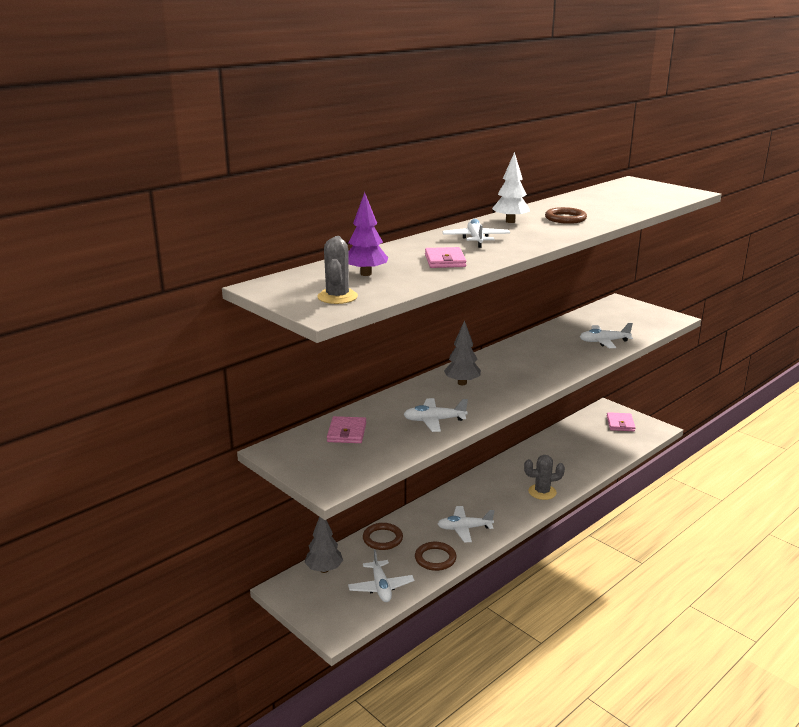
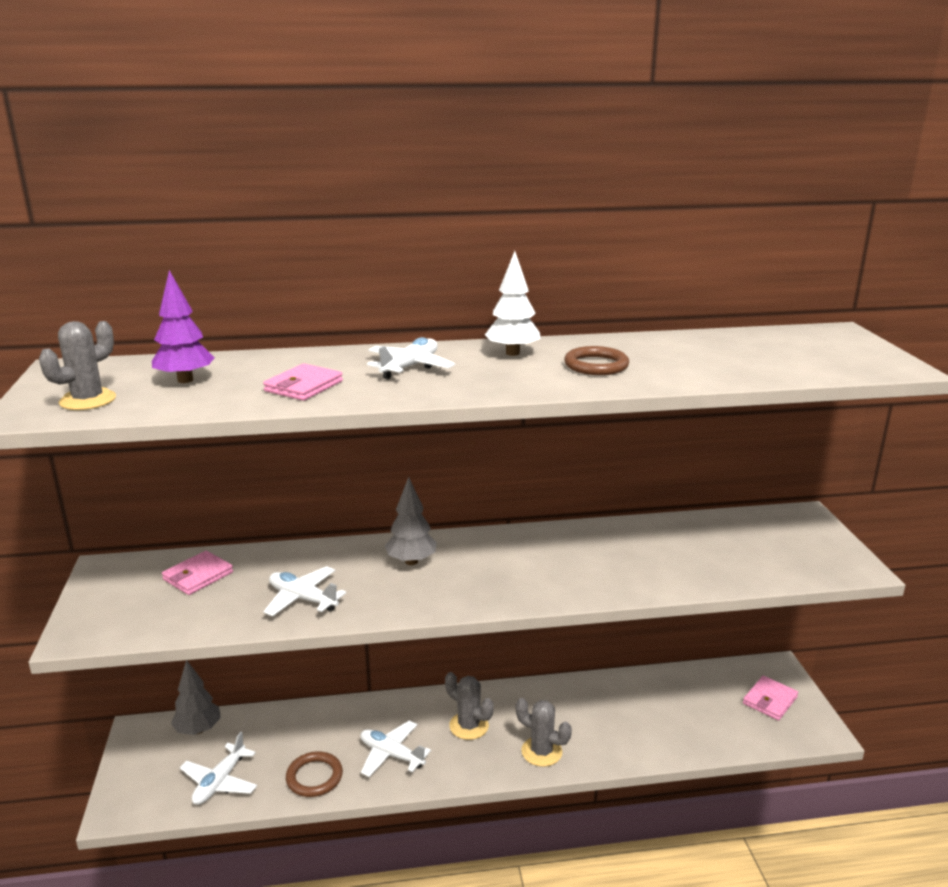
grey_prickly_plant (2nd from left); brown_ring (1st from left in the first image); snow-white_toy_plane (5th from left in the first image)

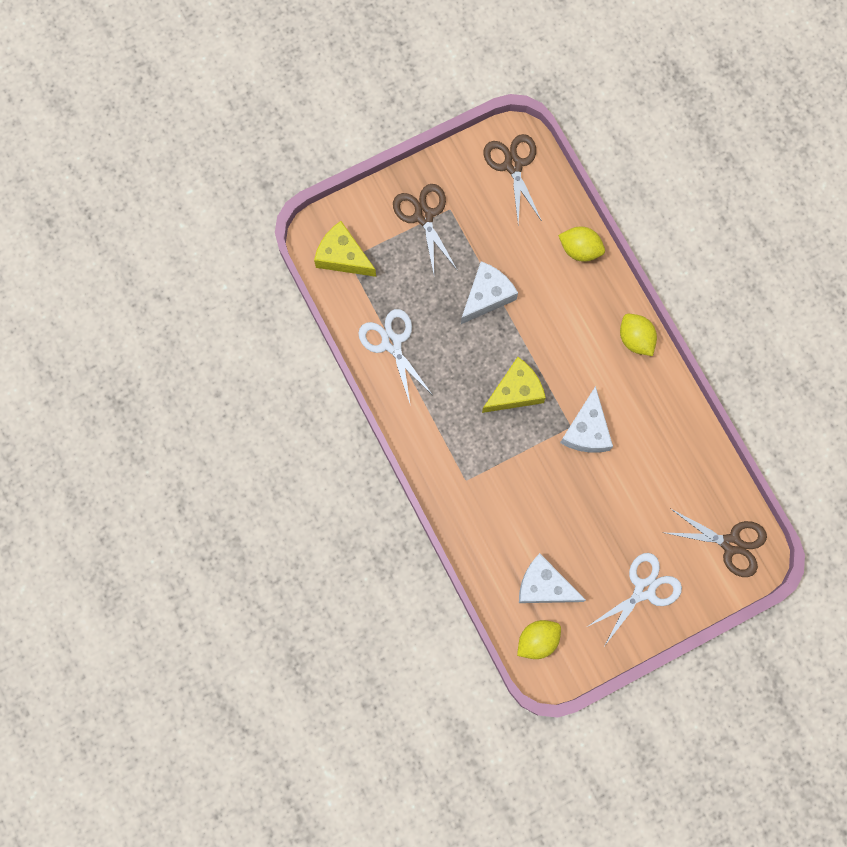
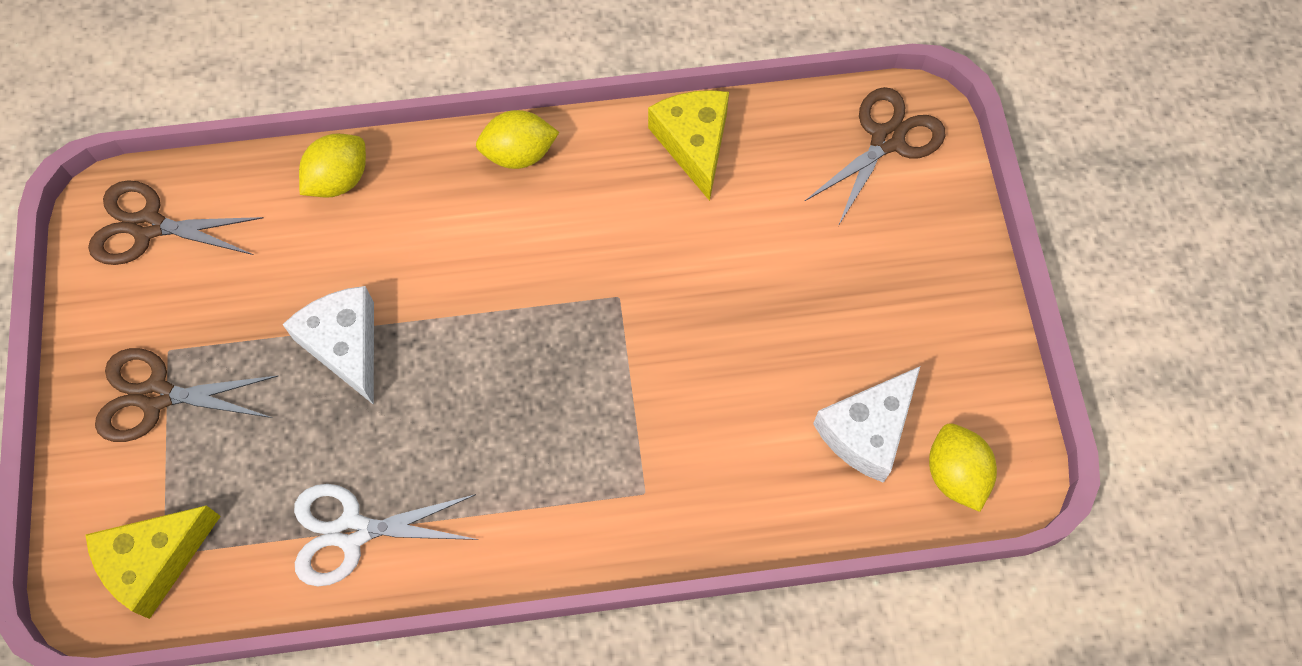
yellow_cheese (2nd from left); snow-white_cheese (3rd from left in the first image); snow-white_shears (2nd from left in the first image)

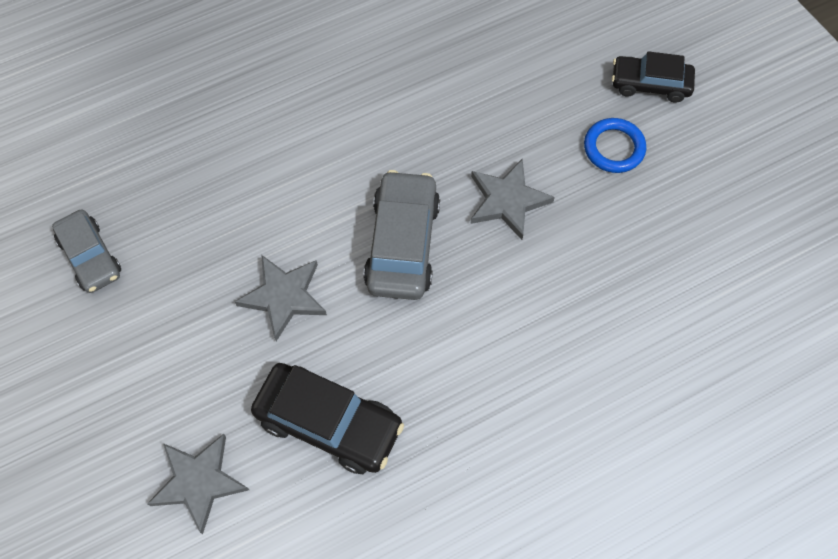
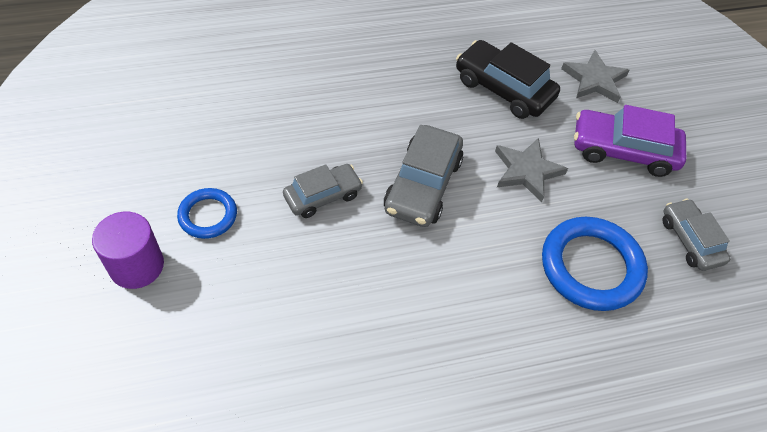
royal_purple_solid_cylinder; grey_toy_car (1st from left); blue_ring (2nd from left); royal_purple_toy_car

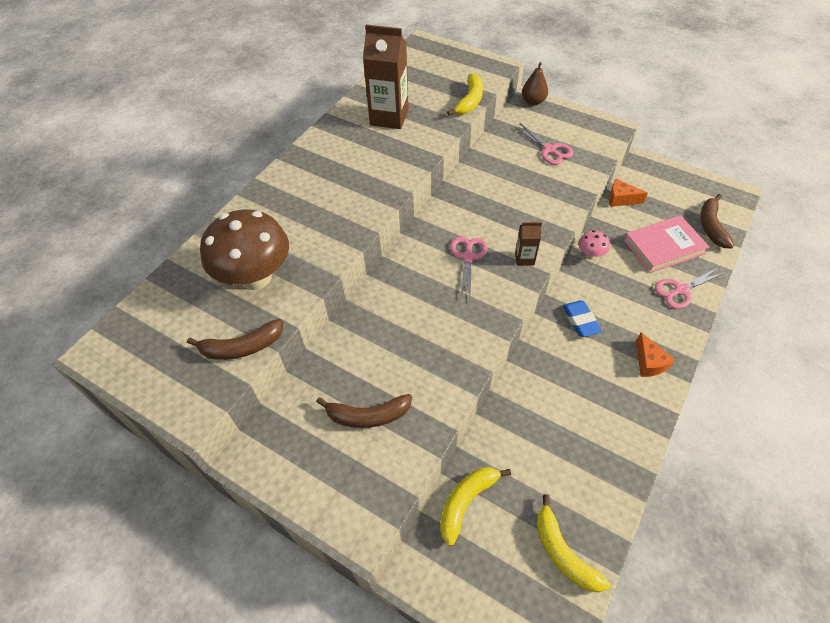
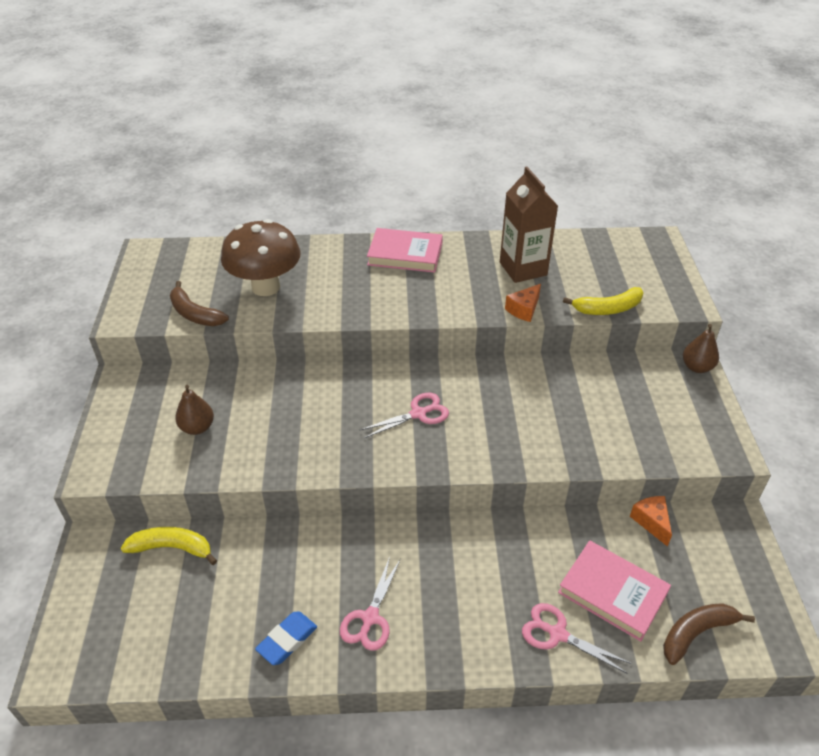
brown_toy_pear (1st from left); blue_eraser; pink_shears (1st from left); pink_hardback (1st from left); orange_cheese (1st from left); brown_milk_carton (2nd from left in the first image); yellow_banana (3rd from left in the first image); pink_fungus

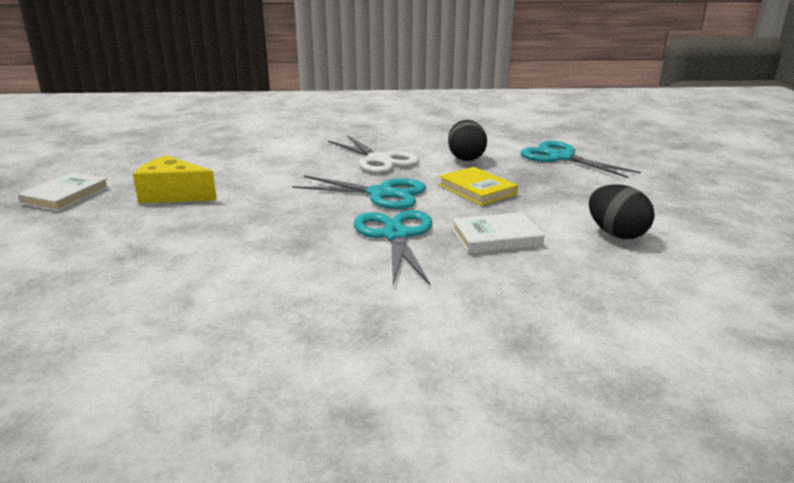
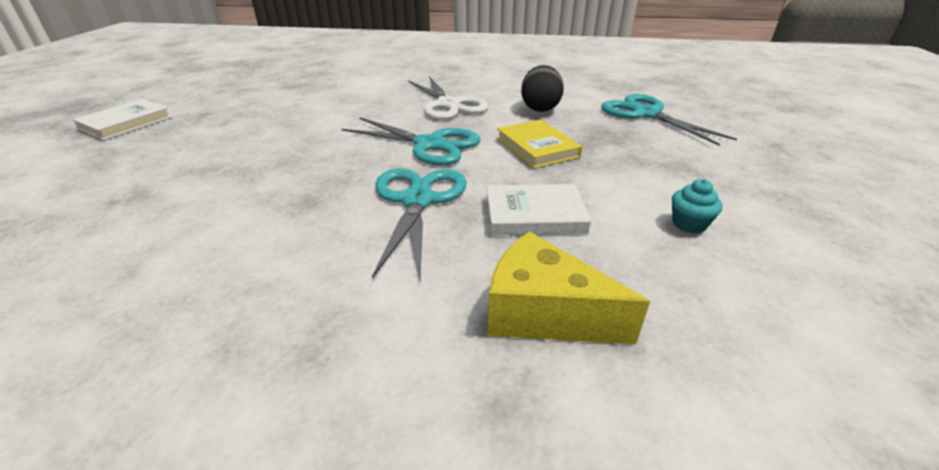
yellow_cheese; aqua_muffin

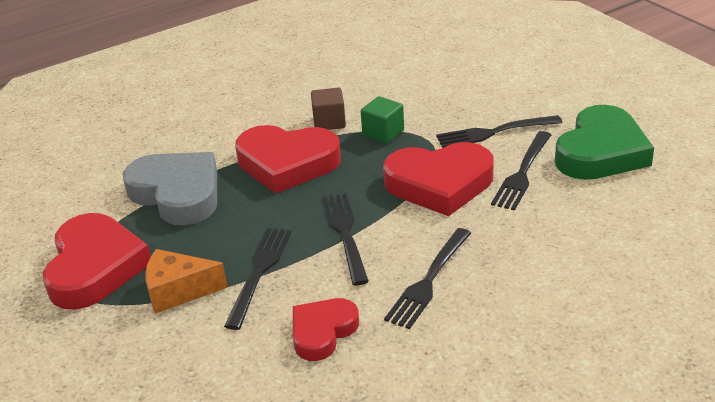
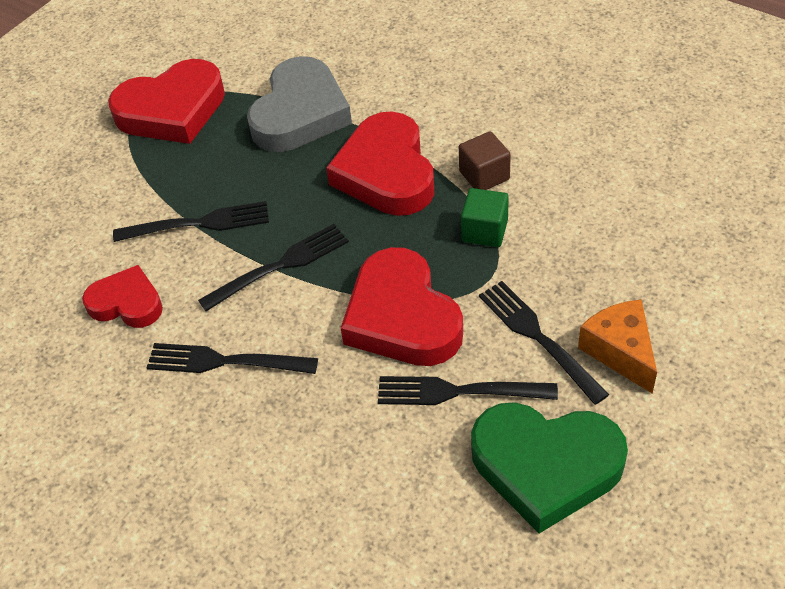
orange_cheese

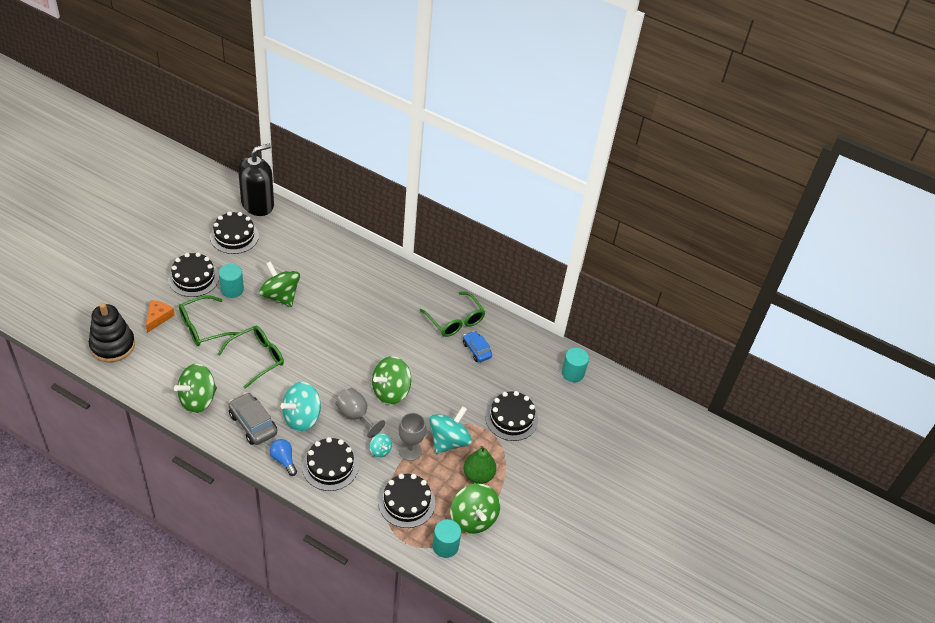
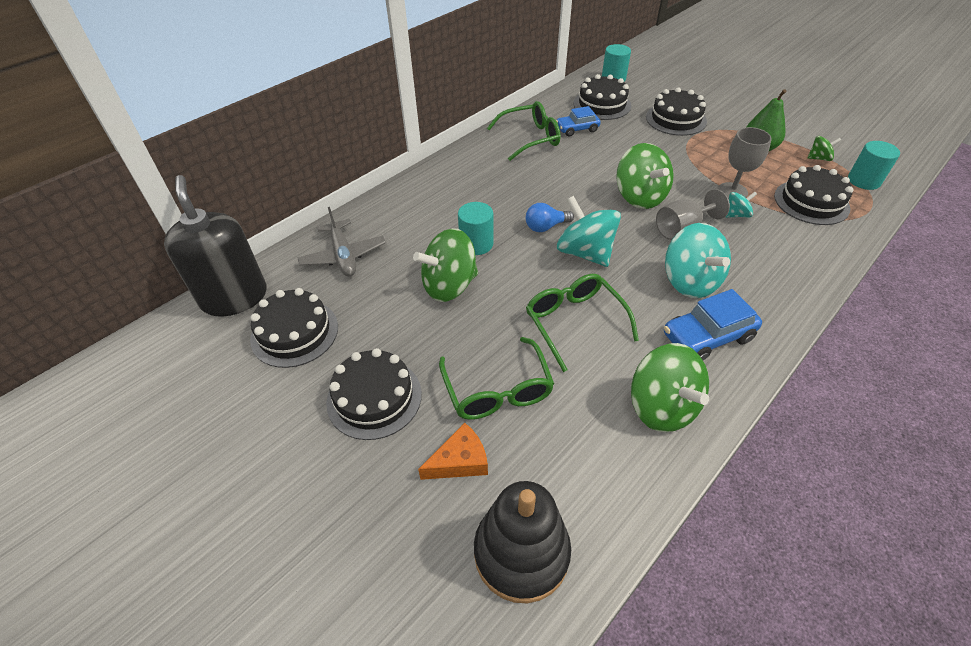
grey_toy_plane; orange_cheese; aqua_solid_cylinder (1st from left); blue_bulb; aqua_spinning_top (1st from left); jet-black_layer_cake (3rd from left); blue_toy_car (2nd from left); emerald_spinning_top (4th from left)

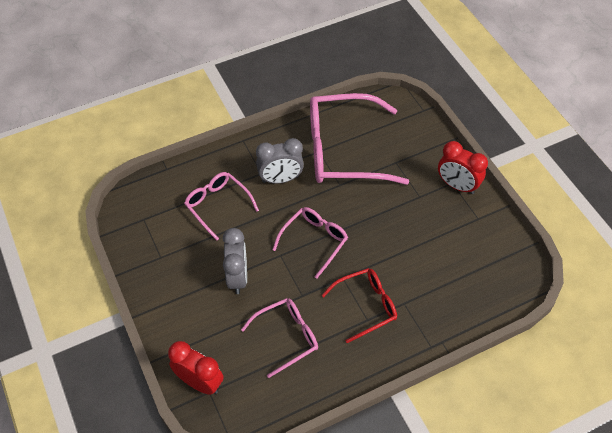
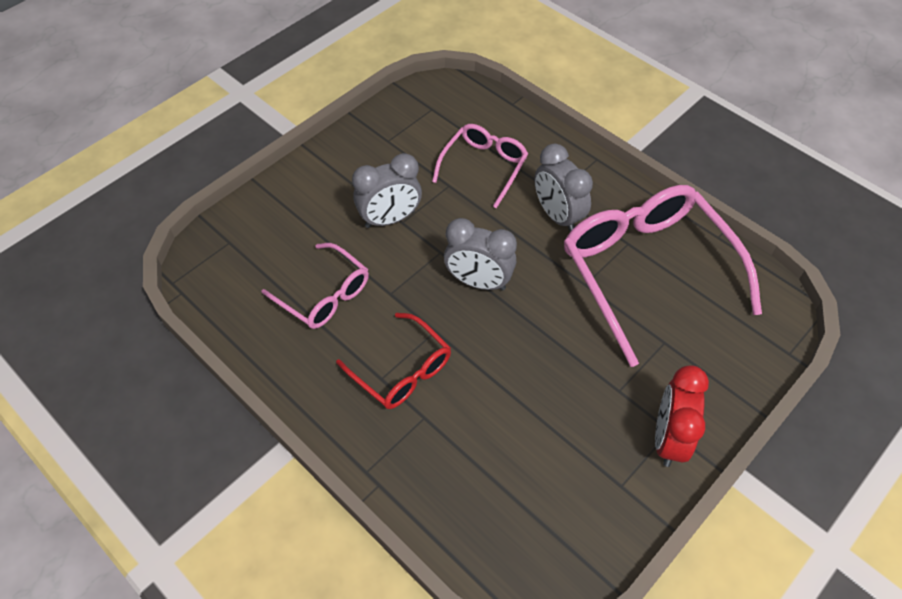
grey_alarm_clock (2nd from left); crimson_alarm_clock (1st from left in the first image)

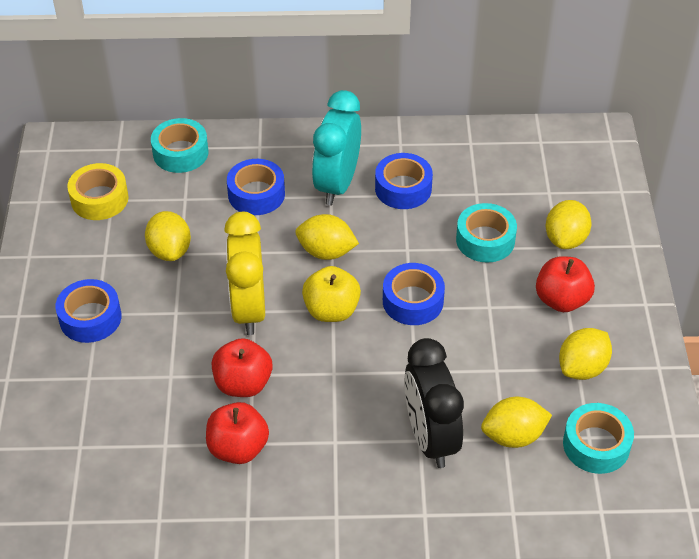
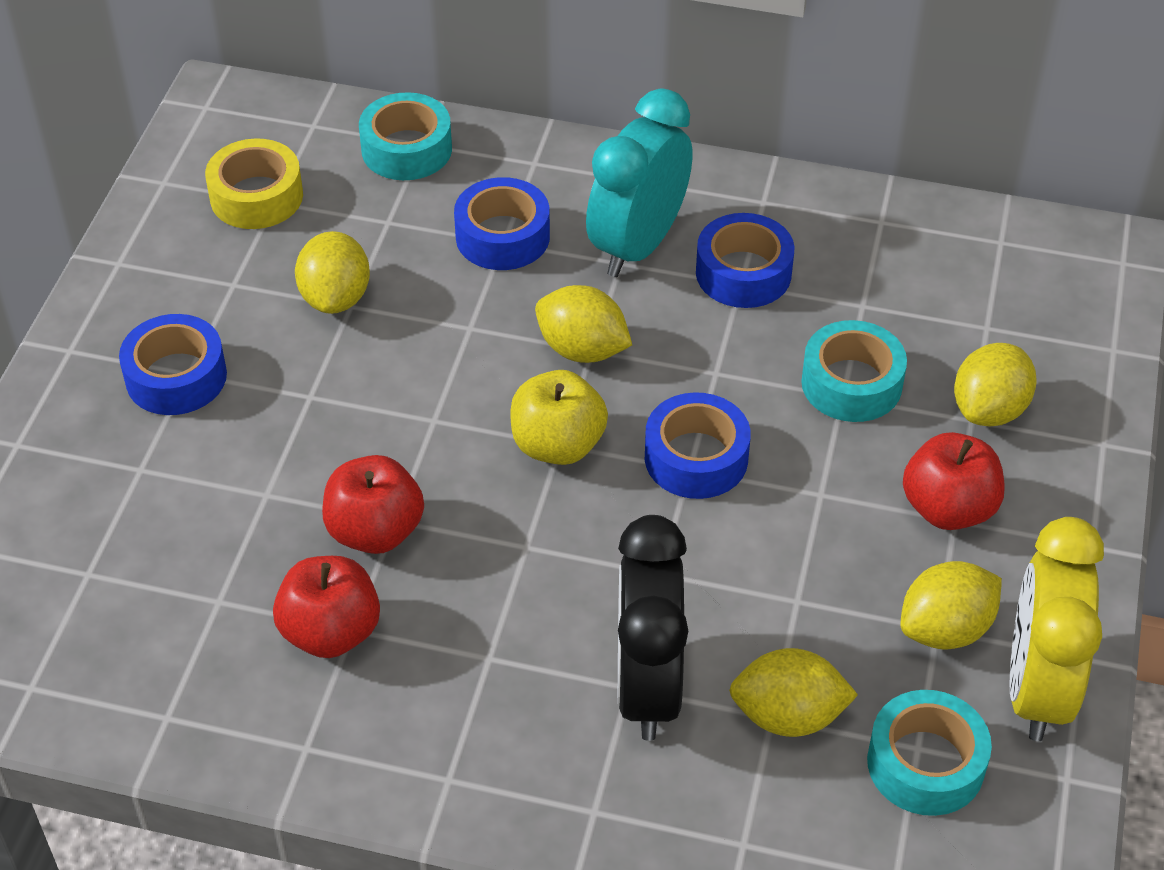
yellow_alarm_clock

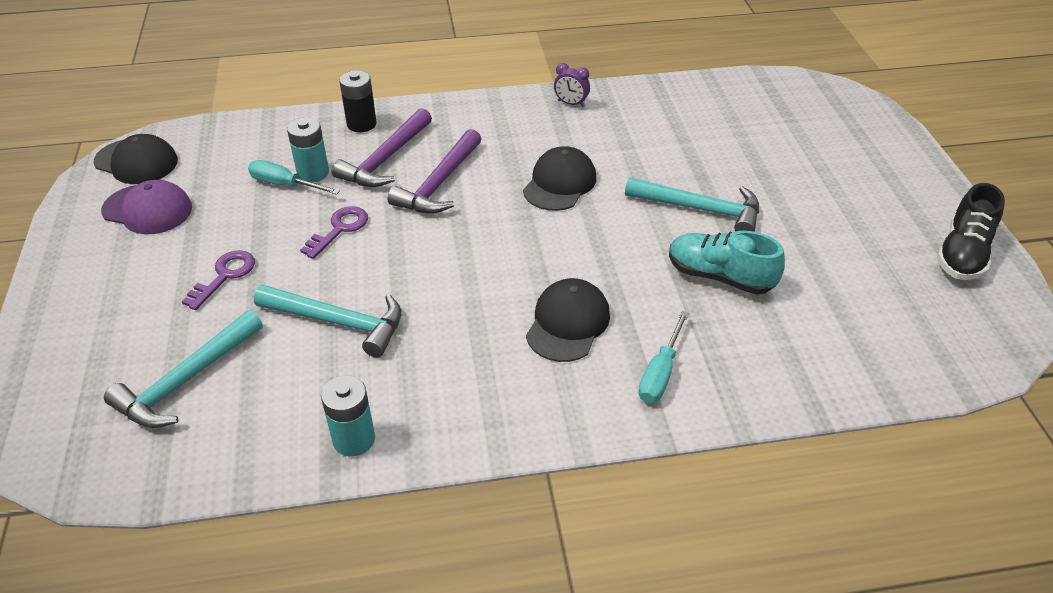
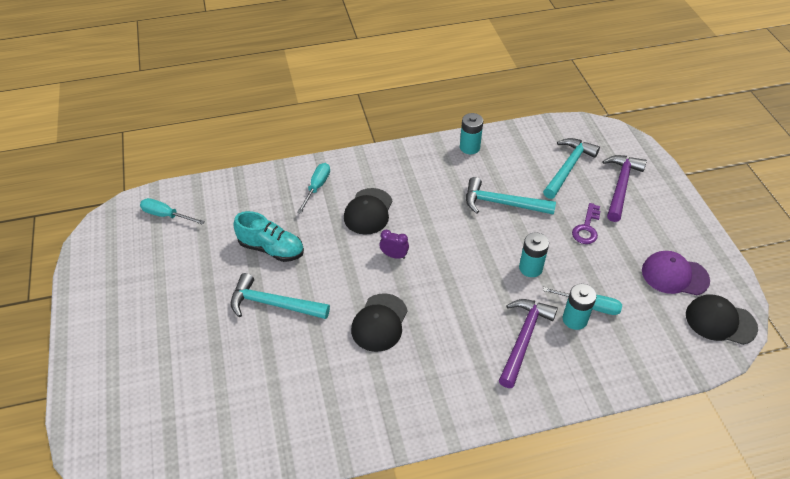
aqua_flat_screwdriver (1st from left); royal_purple_alarm_clock; aqua_AA_battery (2nd from left); royal_purple_carpenter's_hammer (2nd from left); jet-black_AA_battery; jet-black_shoe

